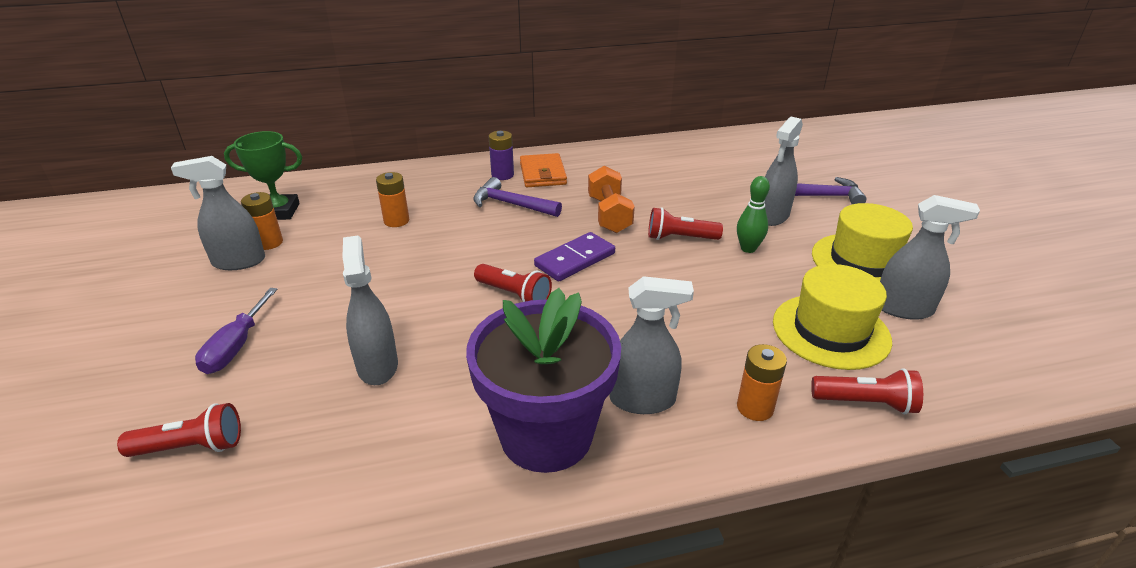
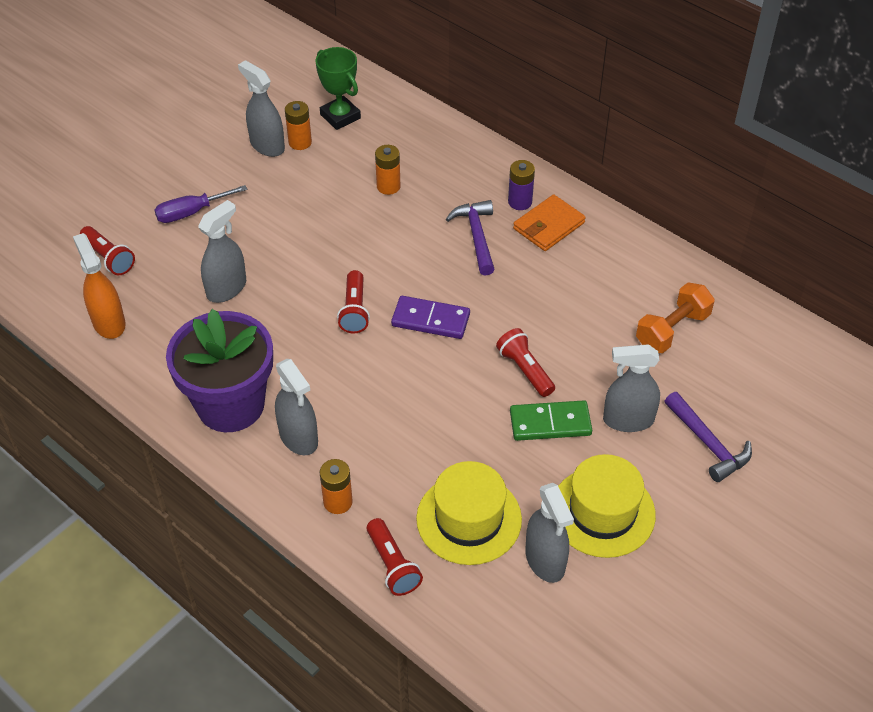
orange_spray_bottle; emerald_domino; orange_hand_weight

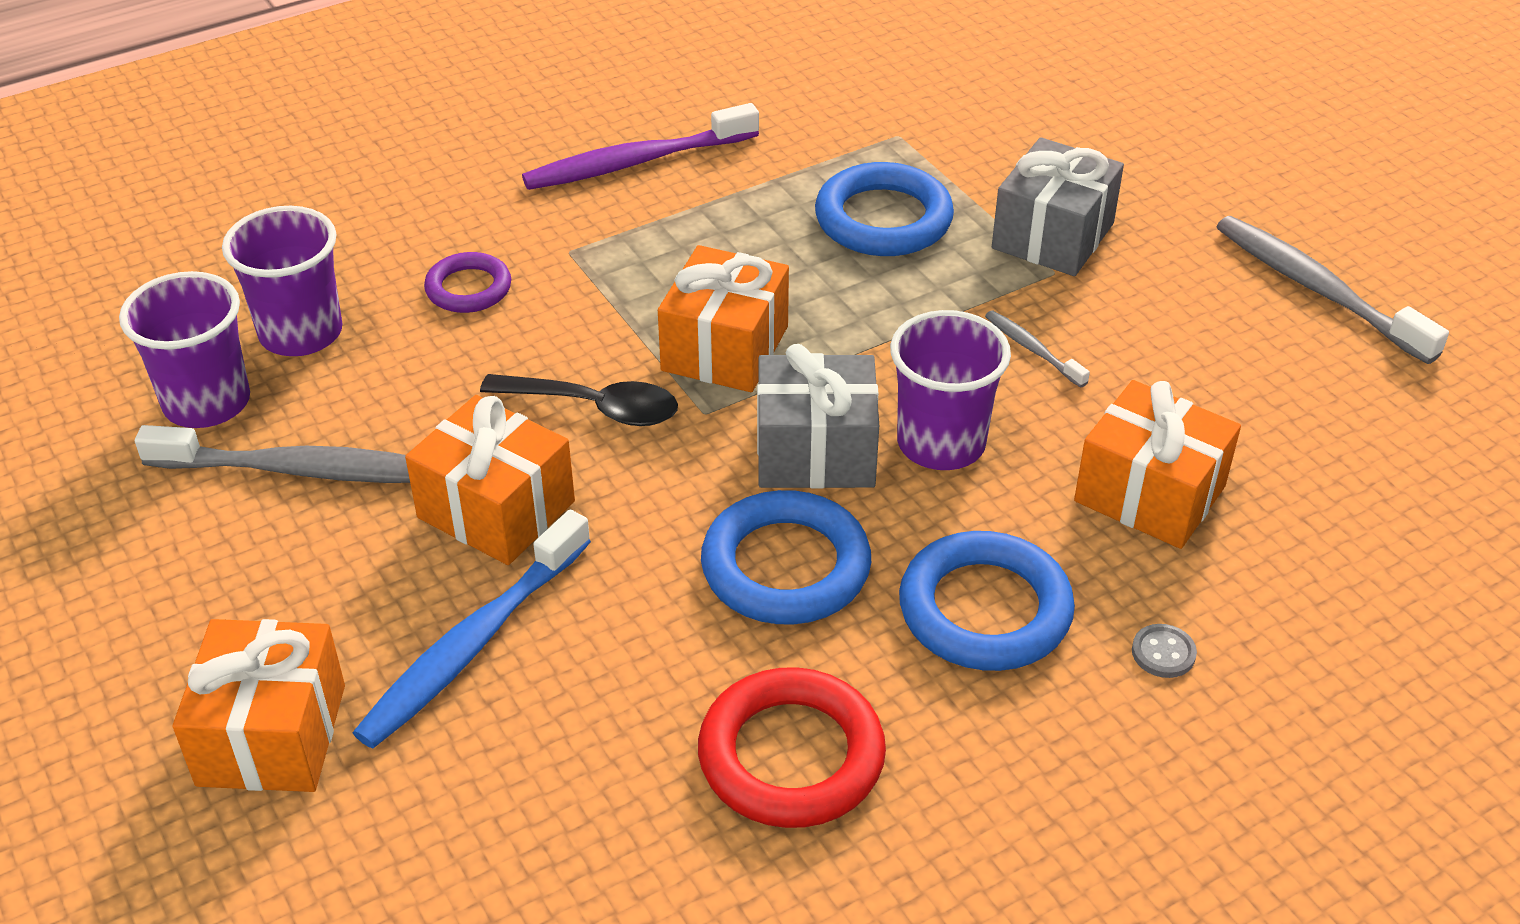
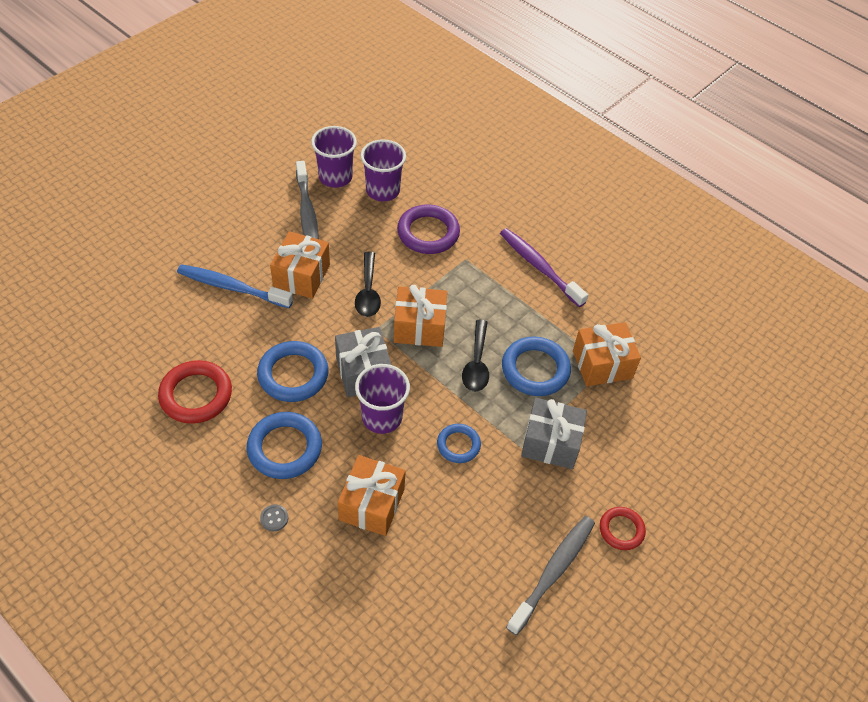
royal_purple_ring; blue_ring (3rd from left); jet-black_teaspoon (2nd from left); orange_wrapped_gift (4th from left); crimson_ring (2nd from left)

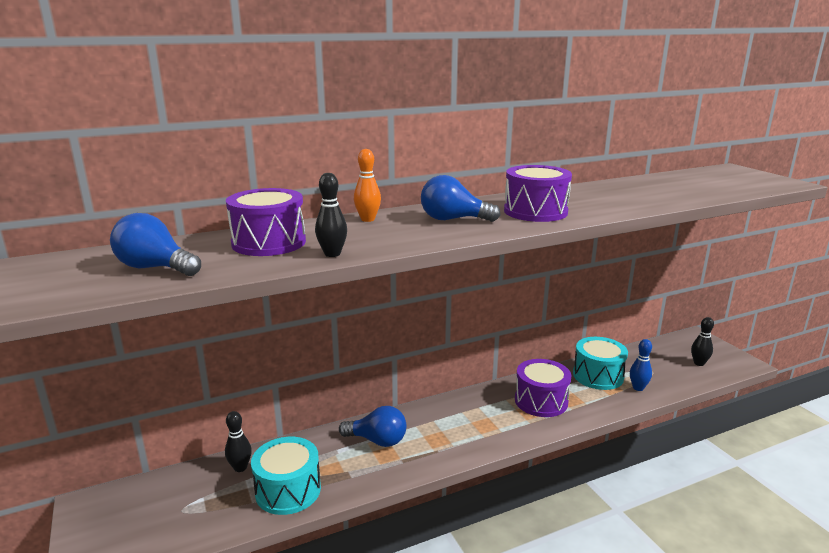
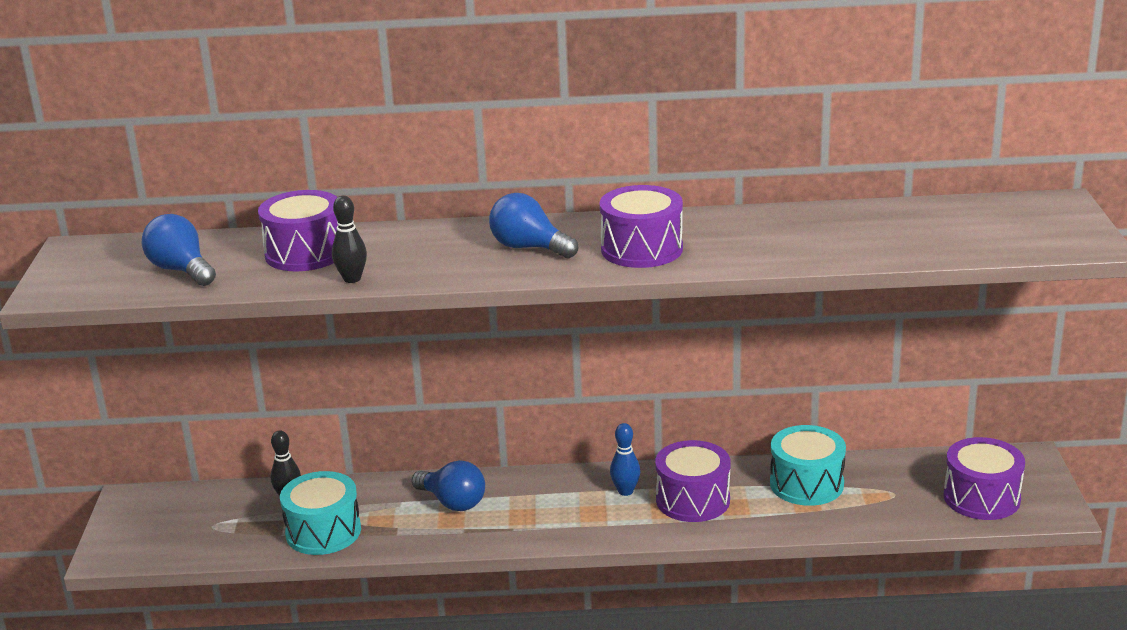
blue_tenpin; royal_purple_toy_drum (4th from left); orange_tenpin

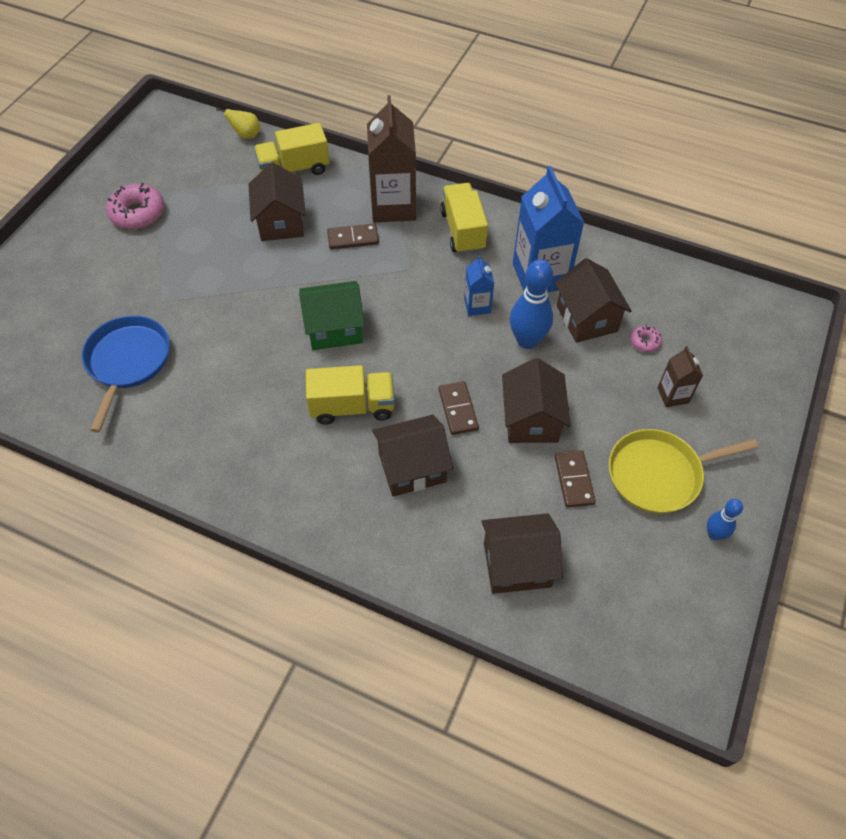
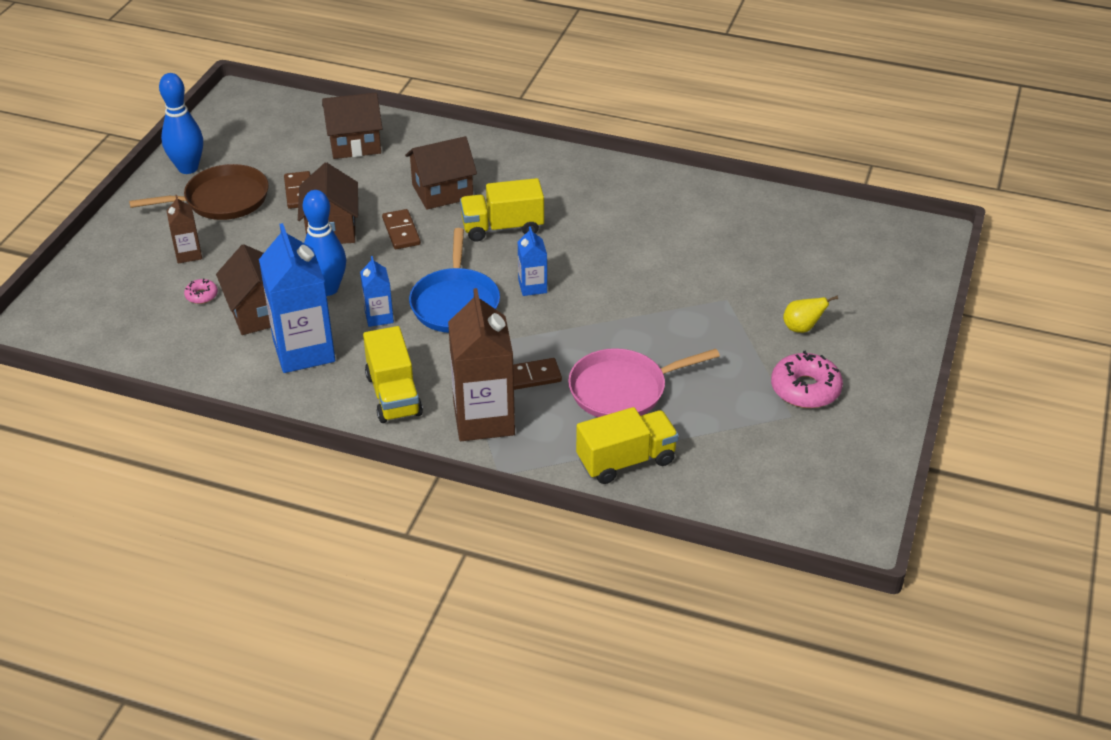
brown_skillet; blue_tenpin (1st from left); blue_skillet; blue_milk_carton (3rd from left); pink_skillet; yellow_toy_pear

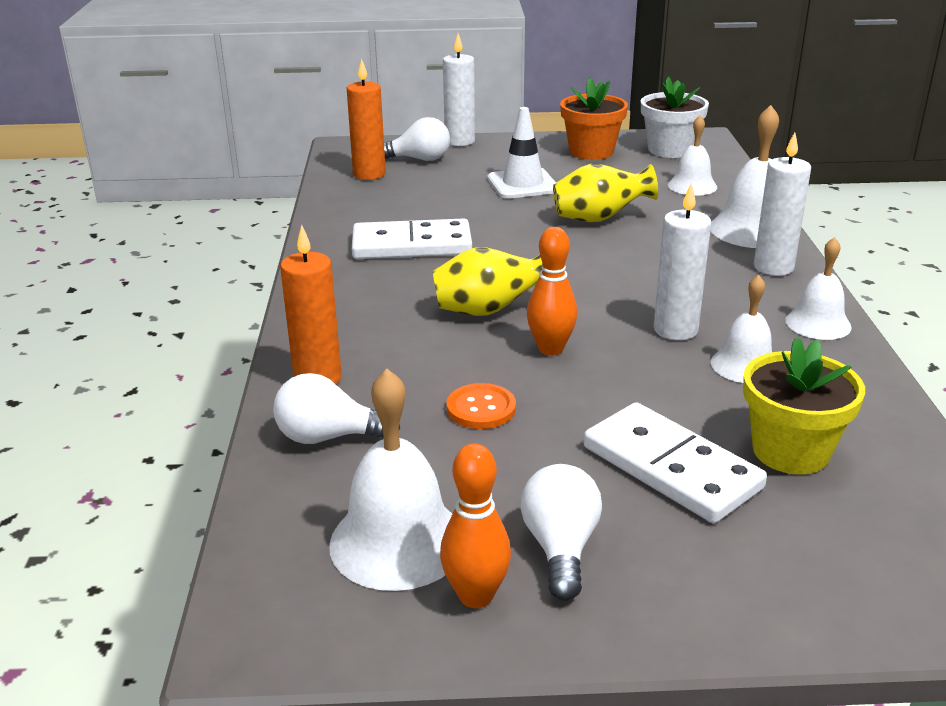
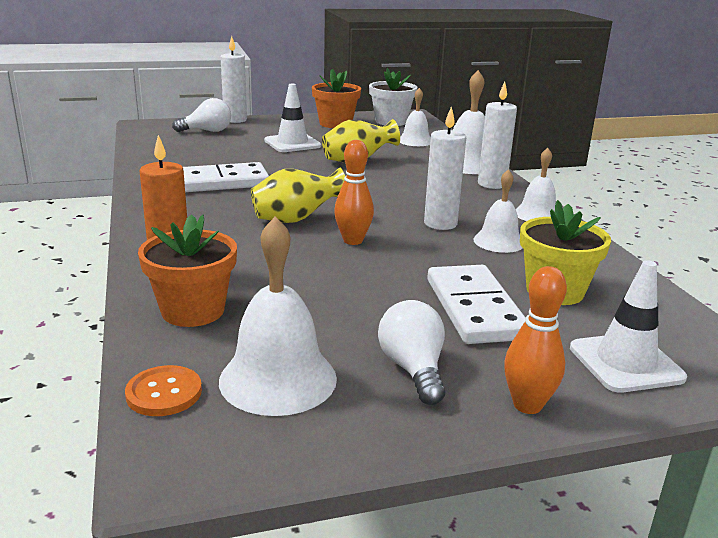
orange_button; orange_flower_pot (1st from left); snow-white_domino (2nd from left); orange_tenpin (2nd from left); snow-white_safety_cone (2nd from left); orange_candle (2nd from left in the first image)

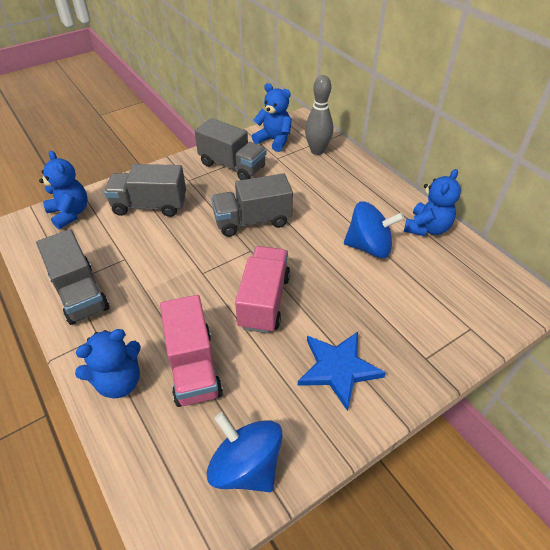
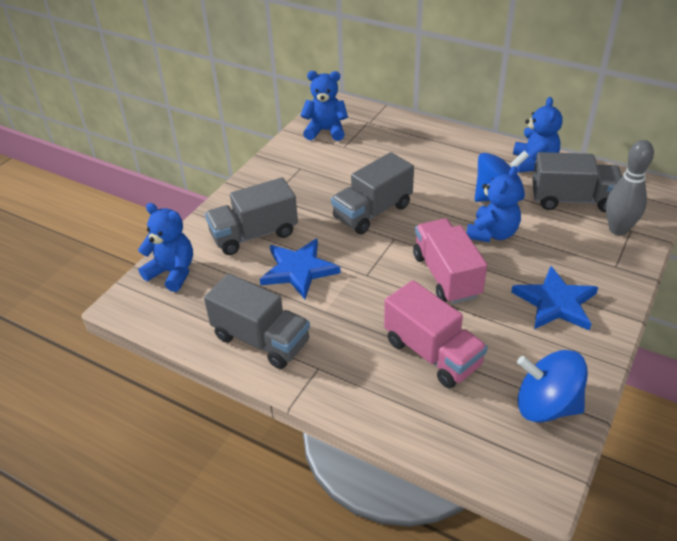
blue_star (1st from left); blue_teddy_bear (3rd from left); grey_truck (4th from left); grey_tenpin

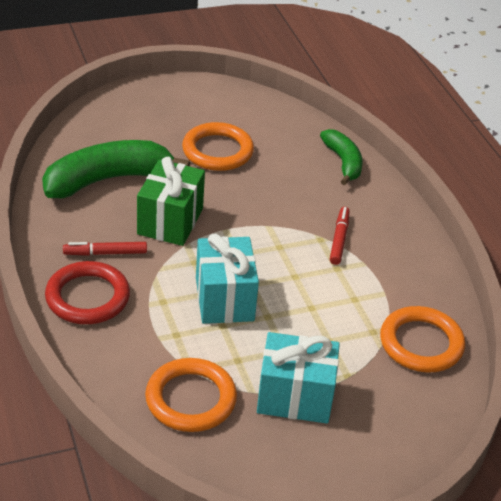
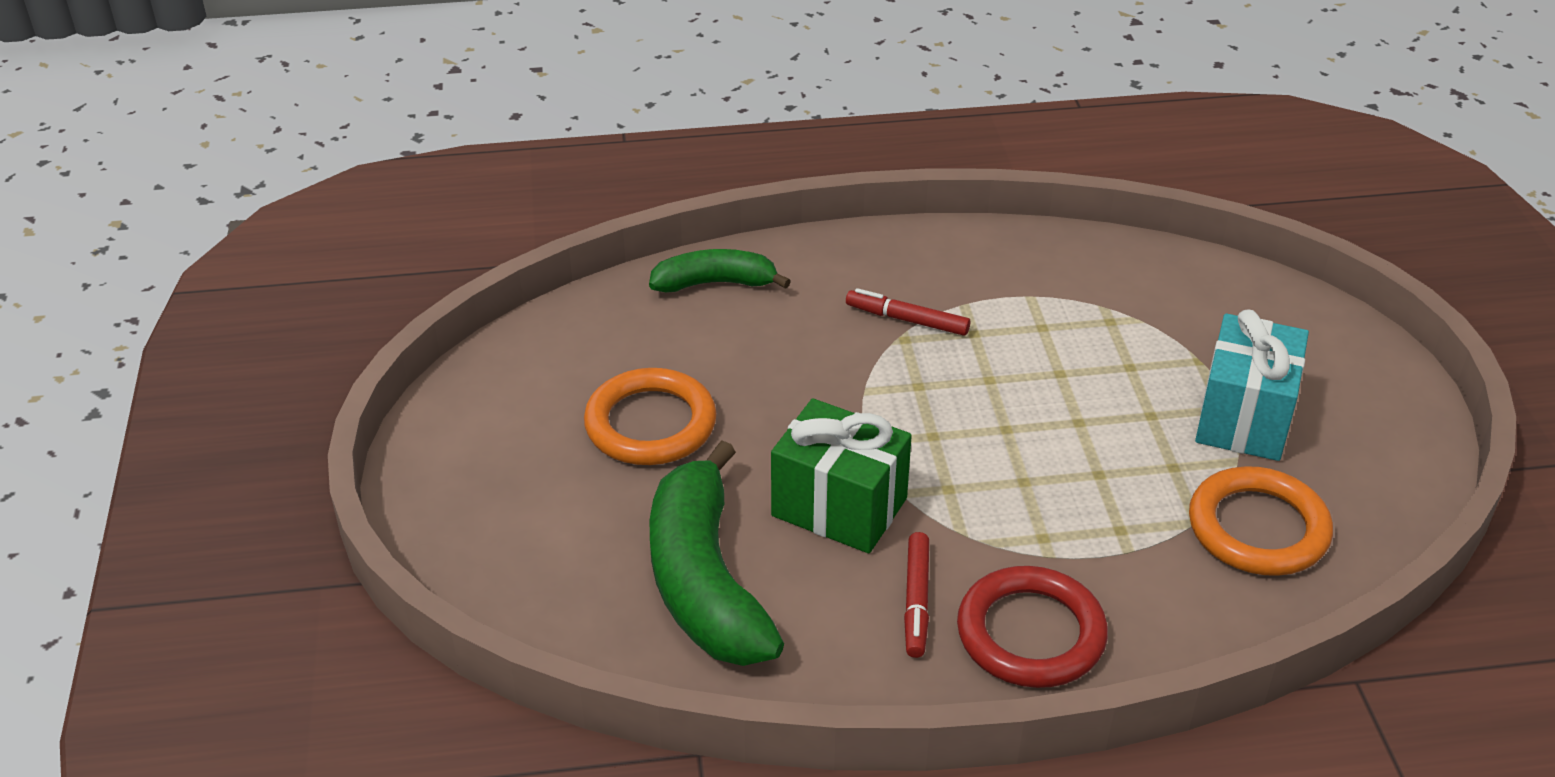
aqua_wrapped_gift (1st from left in the first image); orange_ring (3rd from left in the first image)

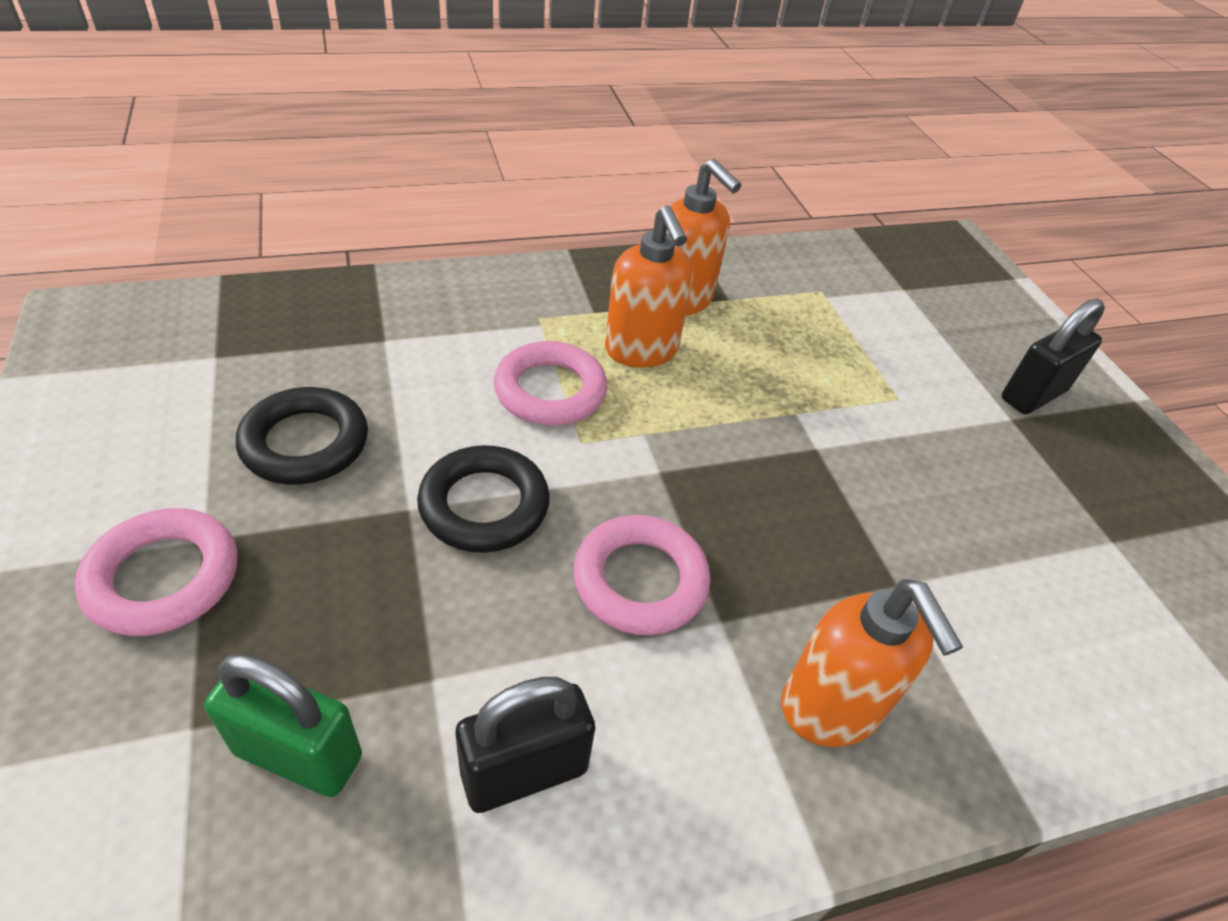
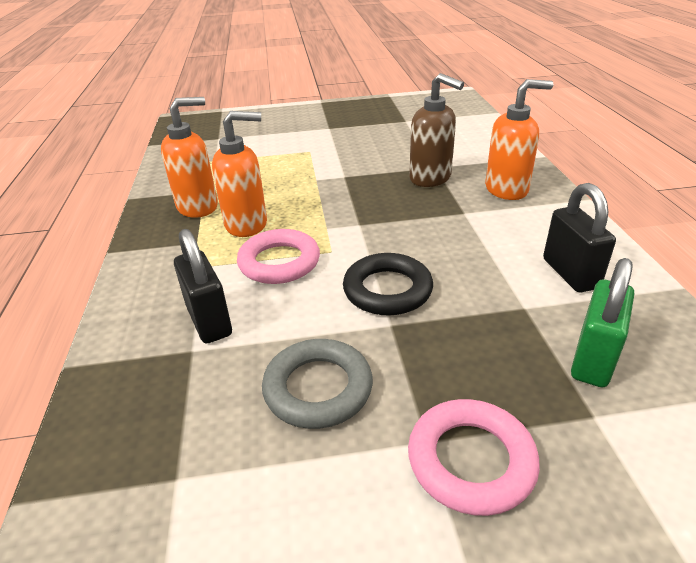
jet-black_padlock (1st from left); grey_ring; brown_soap_dispenser; pink_ring (3rd from left in the first image)

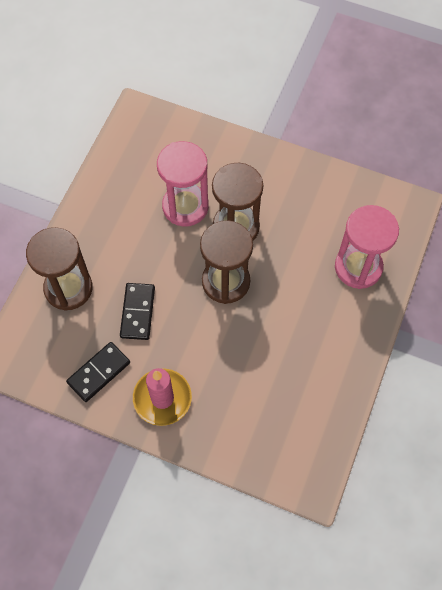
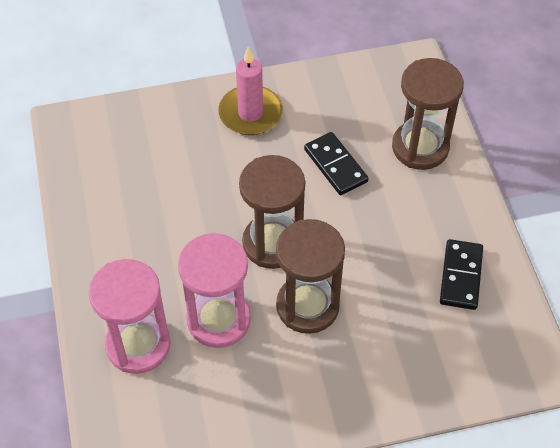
pink_sand_timer (2nd from left); jet-black_domino (2nd from left)

